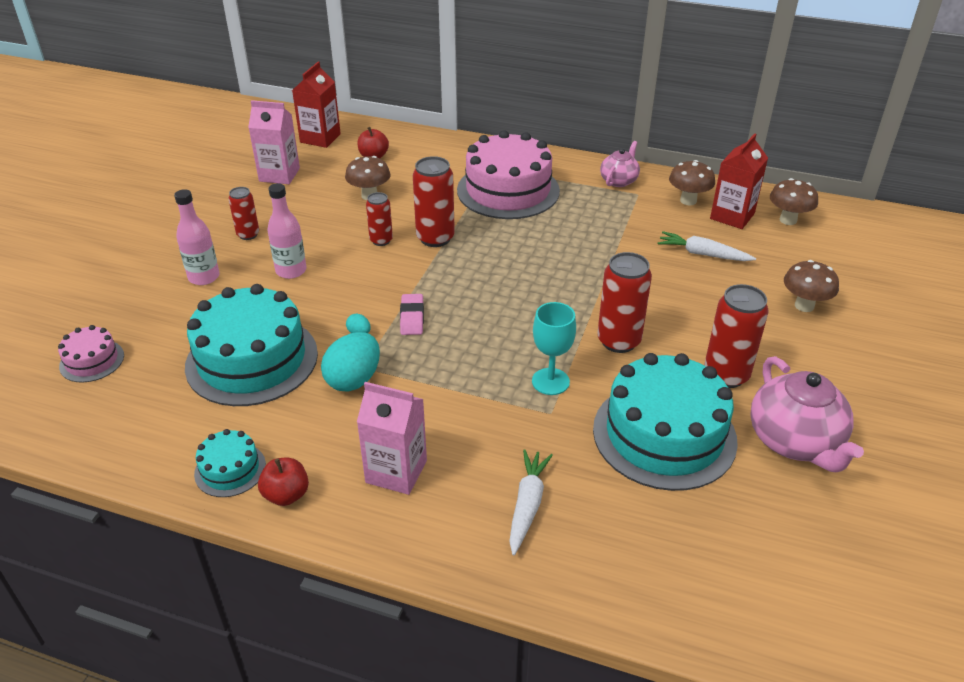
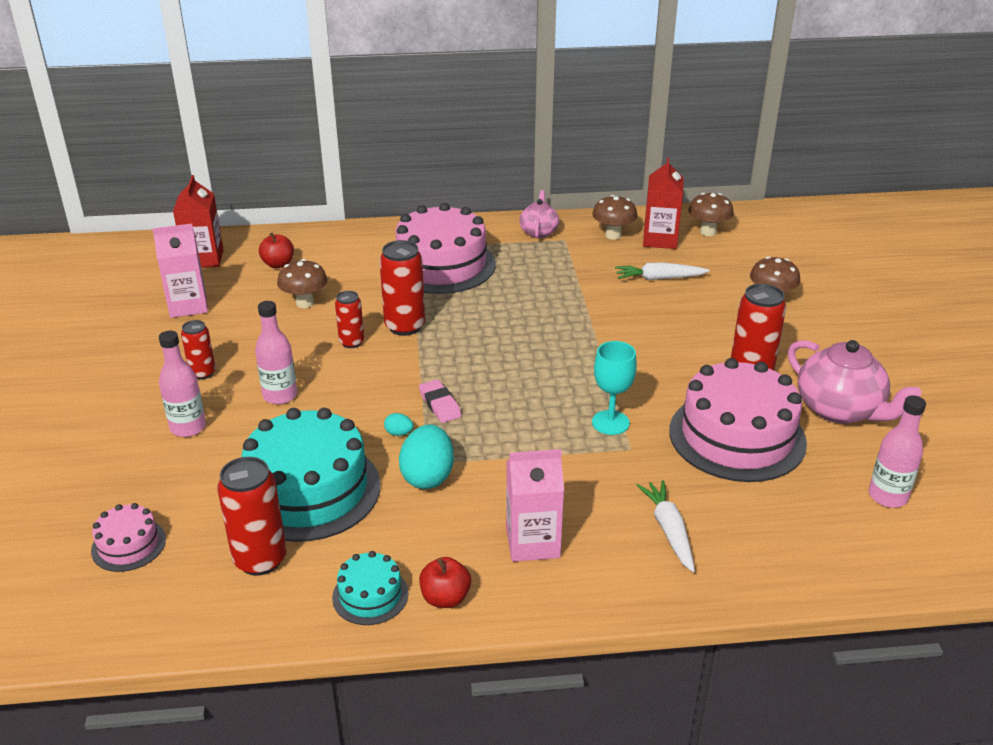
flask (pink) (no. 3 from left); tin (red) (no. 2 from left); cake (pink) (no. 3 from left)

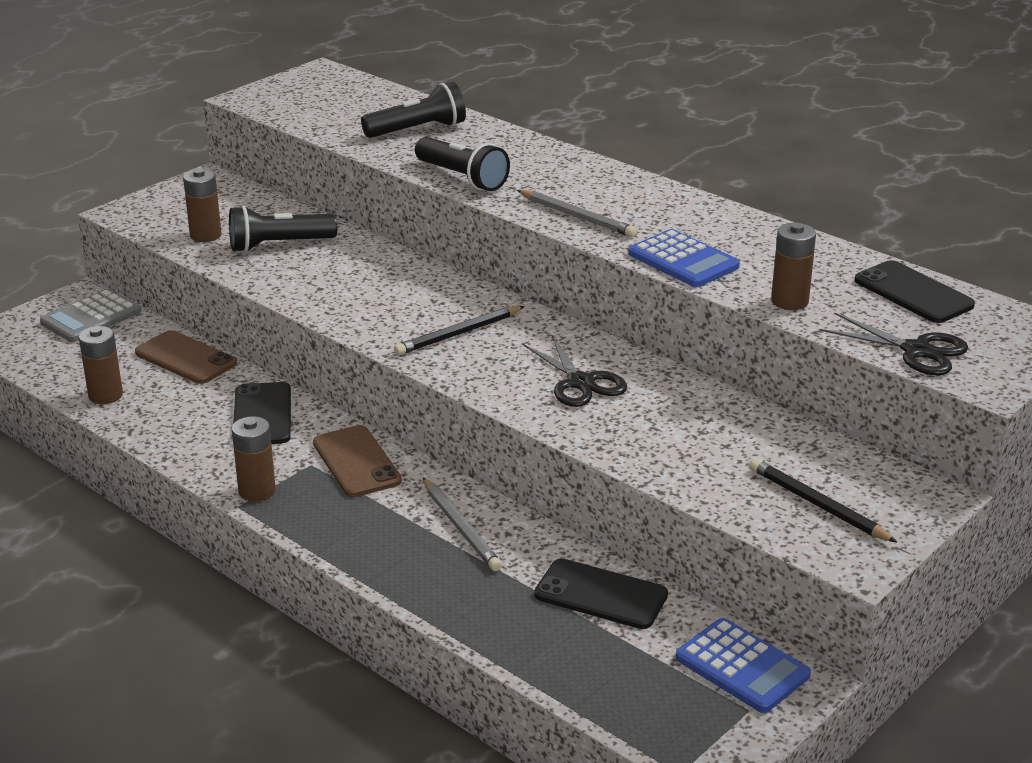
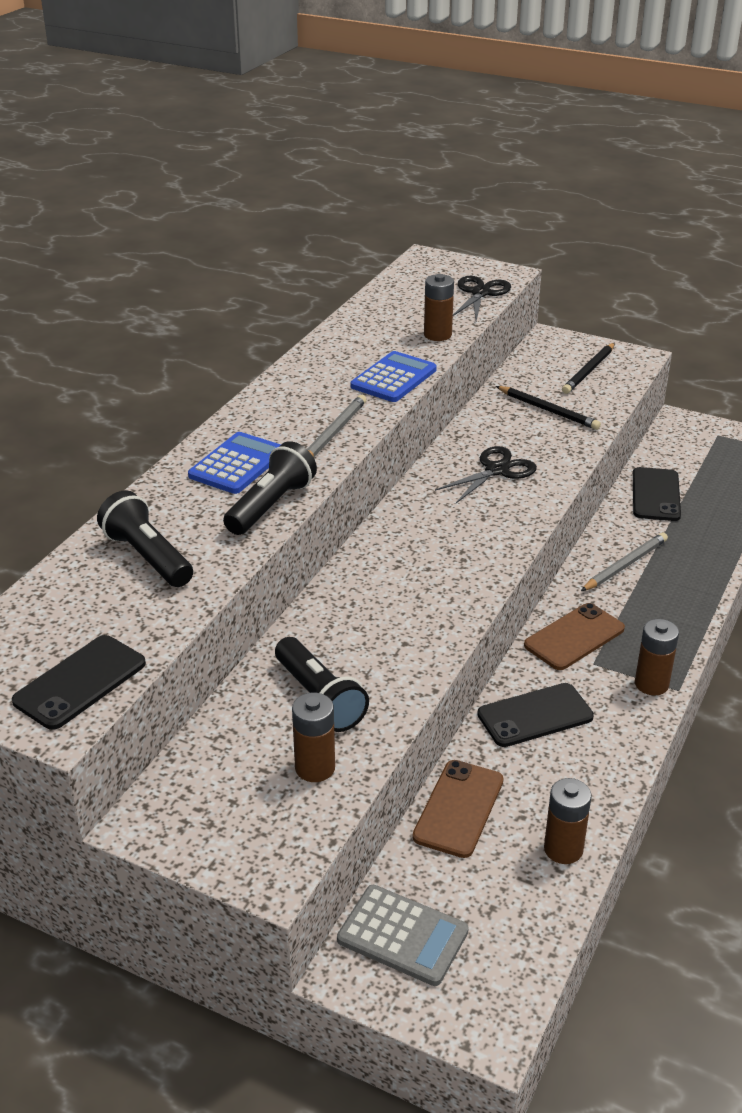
pencil (jet-black) (no. 1 from left); pocket calculator (cobalt) (no. 1 from left); phone (jet-black) (no. 1 from left)

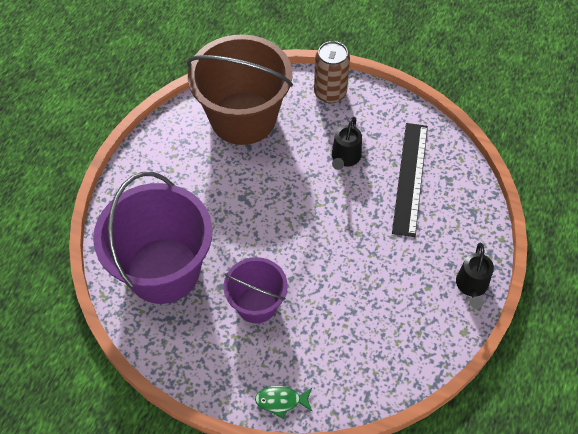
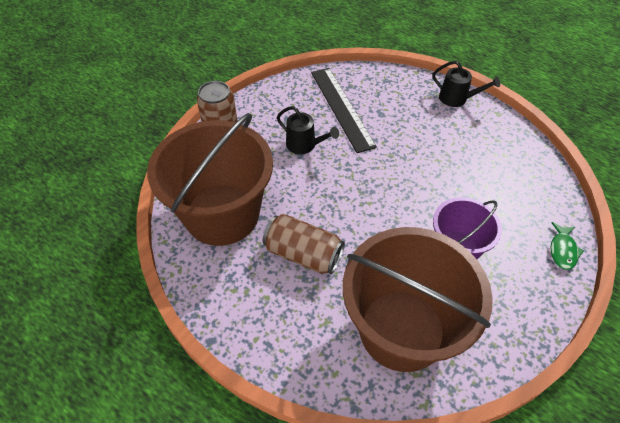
tin (brown) (no. 2 from left); sand bucket (brown) (no. 2 from left); straightedge (jet-black)

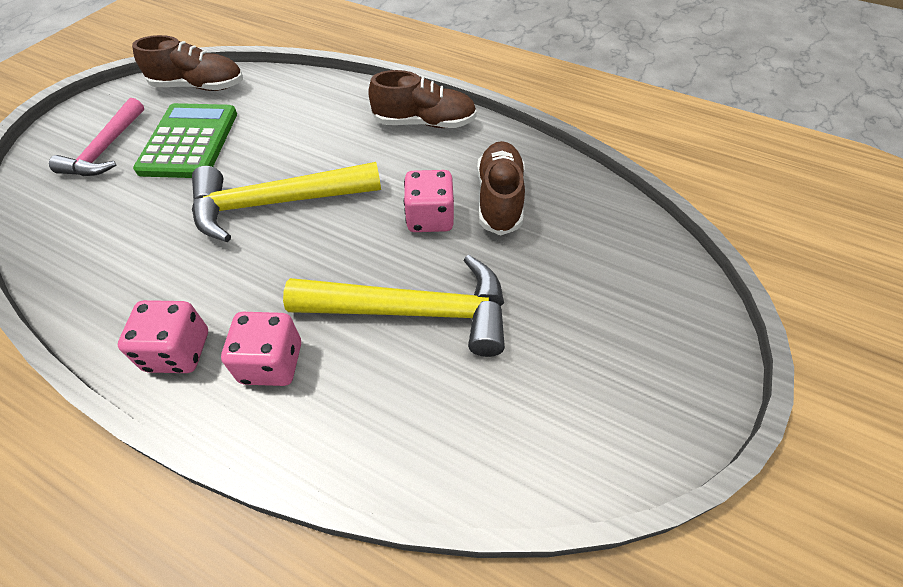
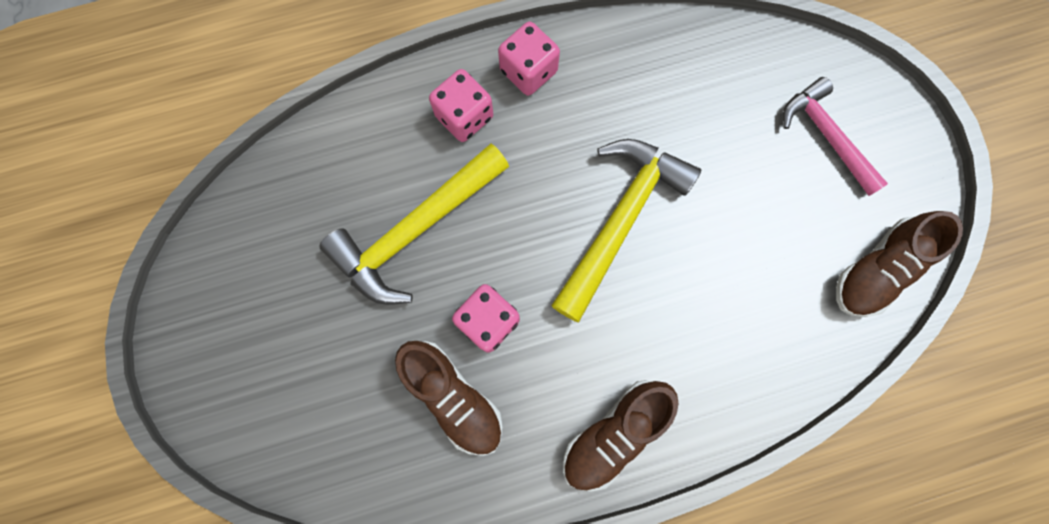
pocket calculator (green)

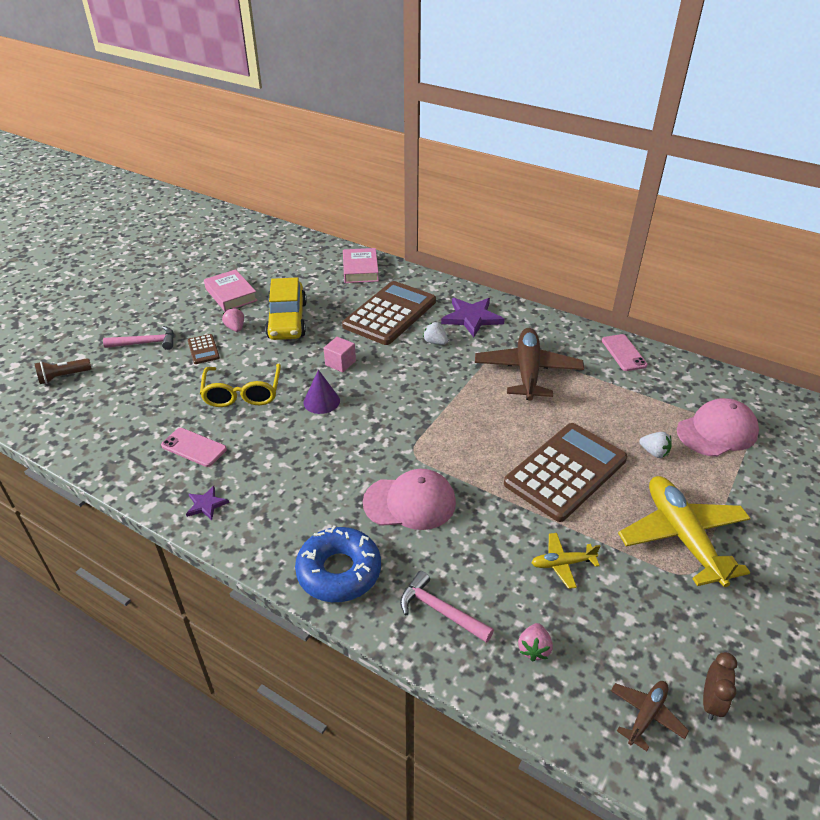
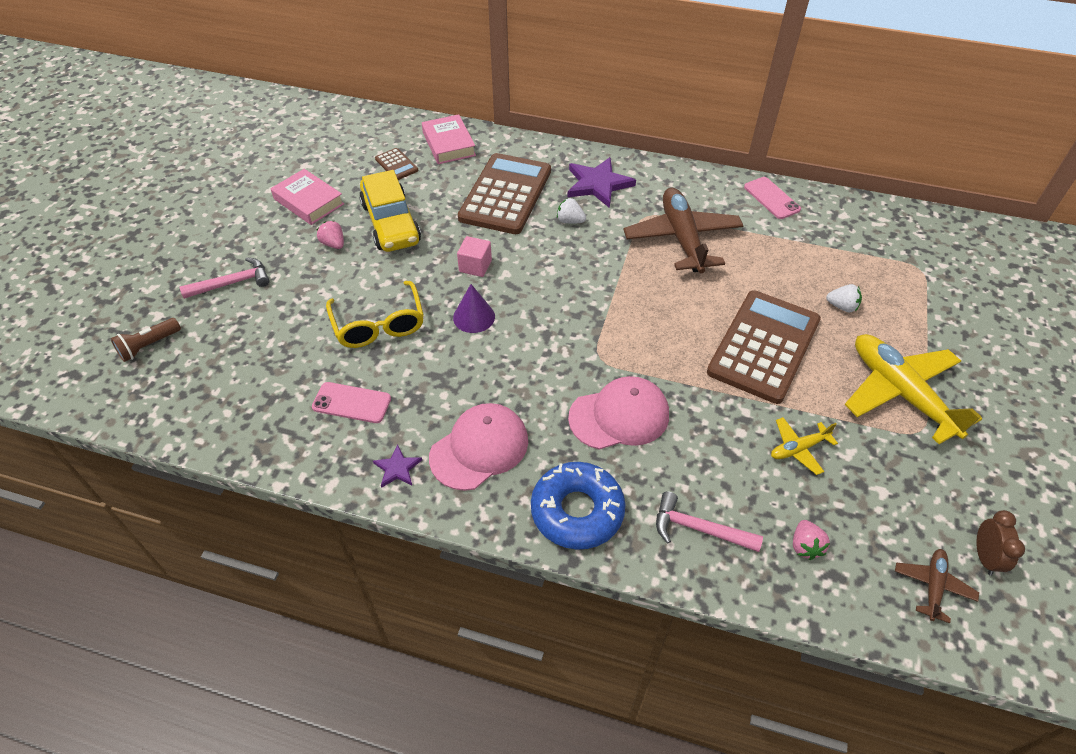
pocket calculator (brown) (no. 1 from left); baseball cap (pink) (no. 1 from left)

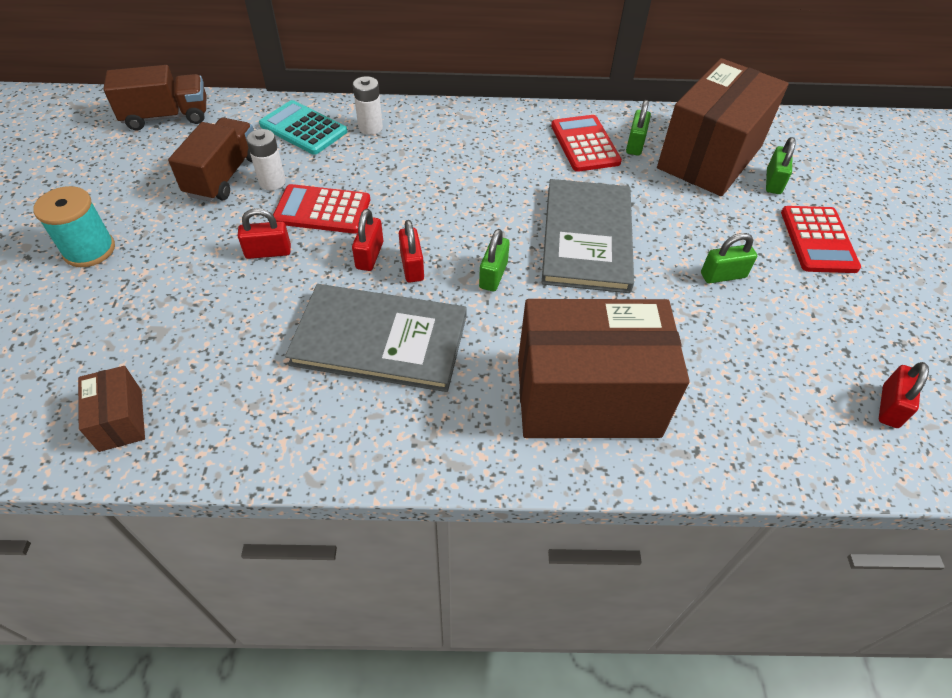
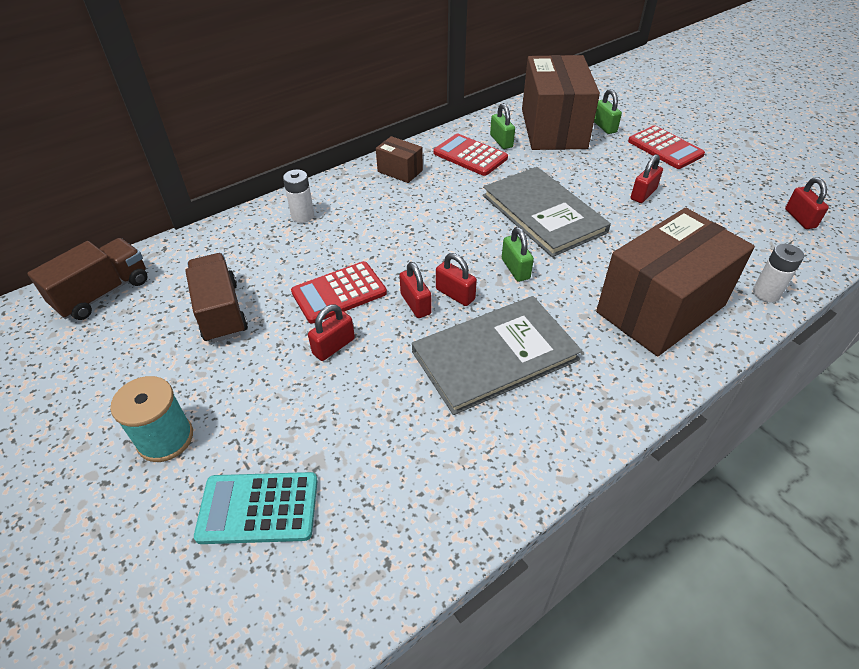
parcel (brown) (no. 1 from left); power cell (snow-white) (no. 2 from left); pocket calculator (teal); lock (red) (no. 4 from left)

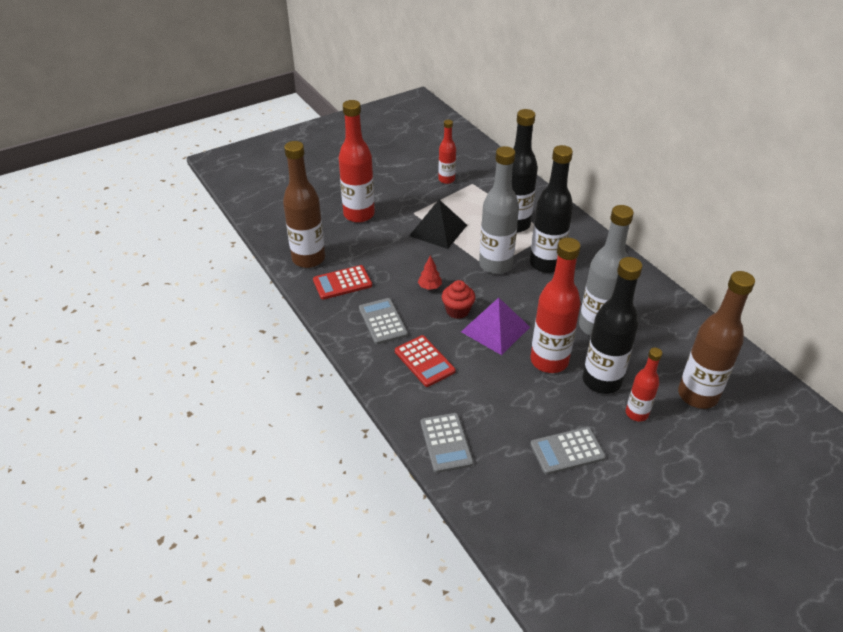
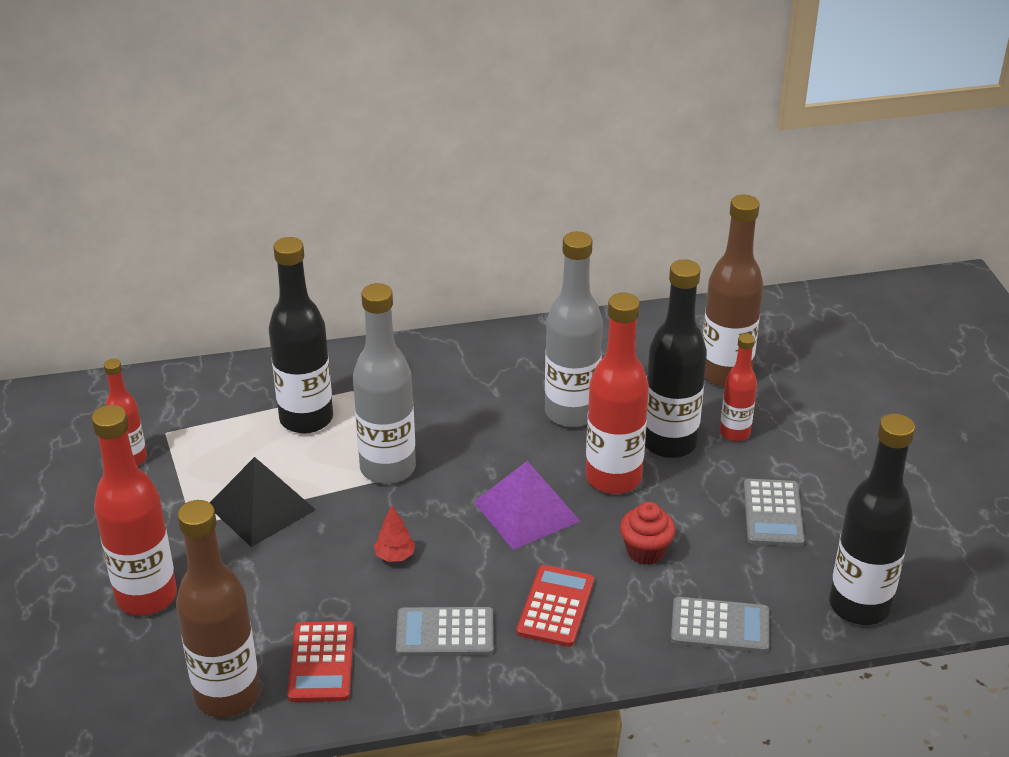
cupcake (red); flask (jet-black) (no. 3 from left); pocket calculator (red) (no. 2 from left)

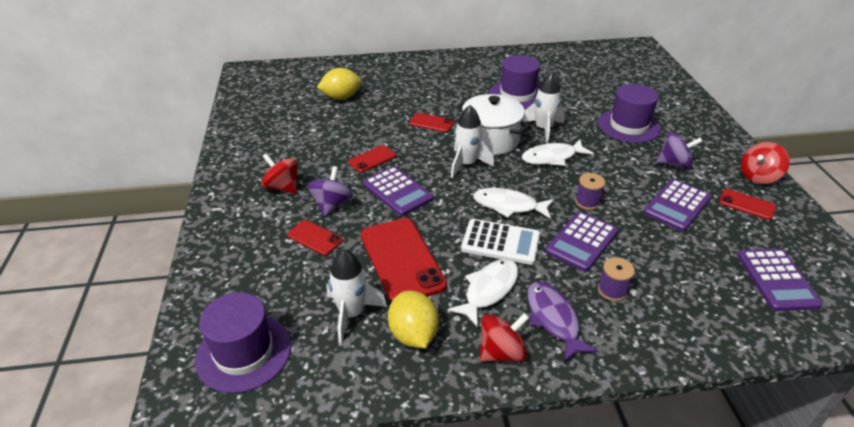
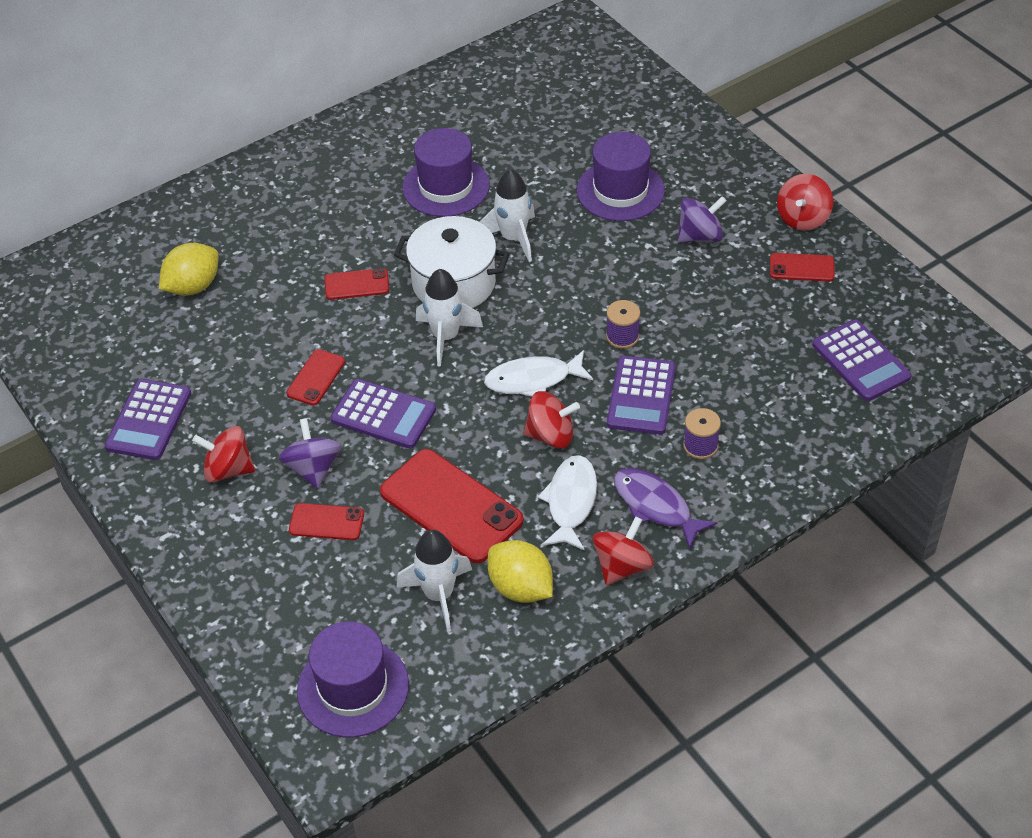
fish (snow-white) (no. 3 from left in the first image); pocket calculator (royal purple) (no. 1 from left); spinning top (red) (no. 2 from left)

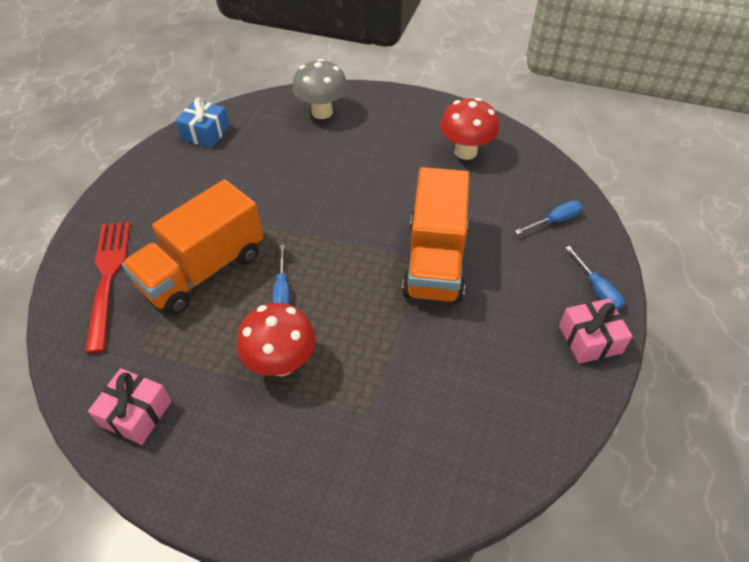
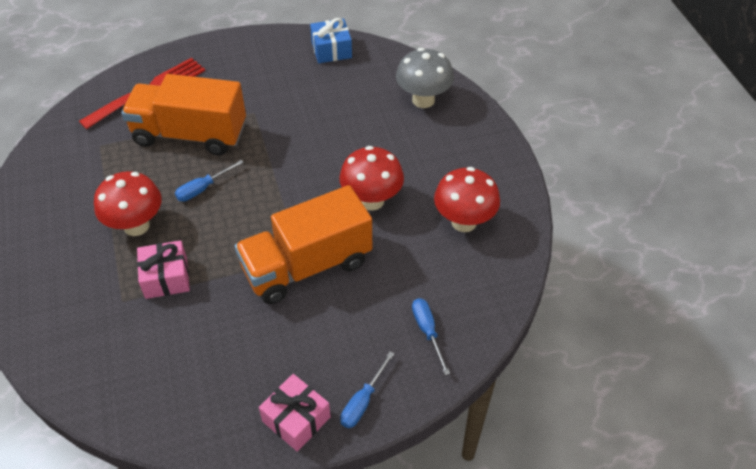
mushroom (red) (no. 2 from left); present (pink) (no. 1 from left); flat screwdriver (cobalt) (no. 3 from left)

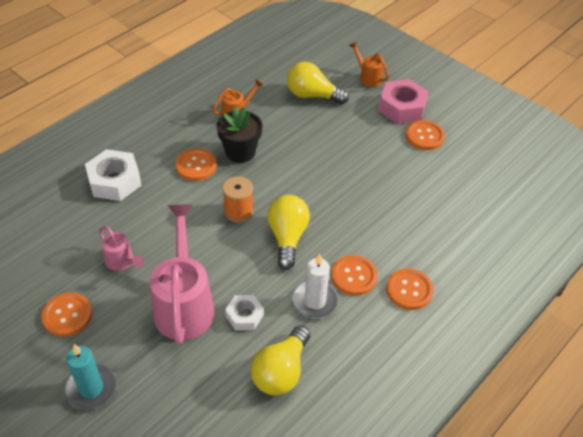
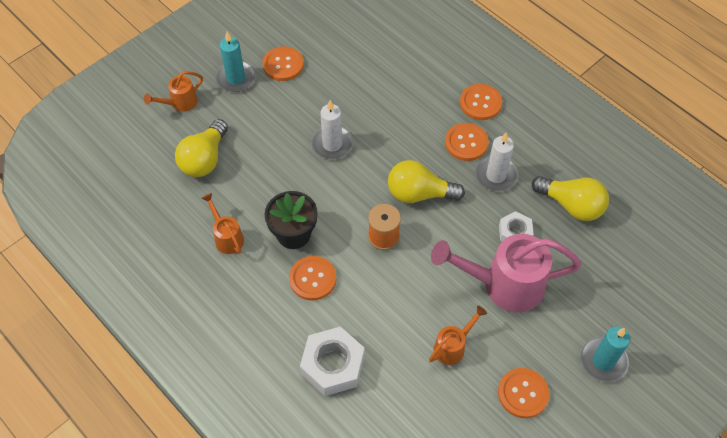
wax candle (snow-white) (no. 1 from left); wax candle (teal) (no. 1 from left); watering can (orange) (no. 3 from left)

